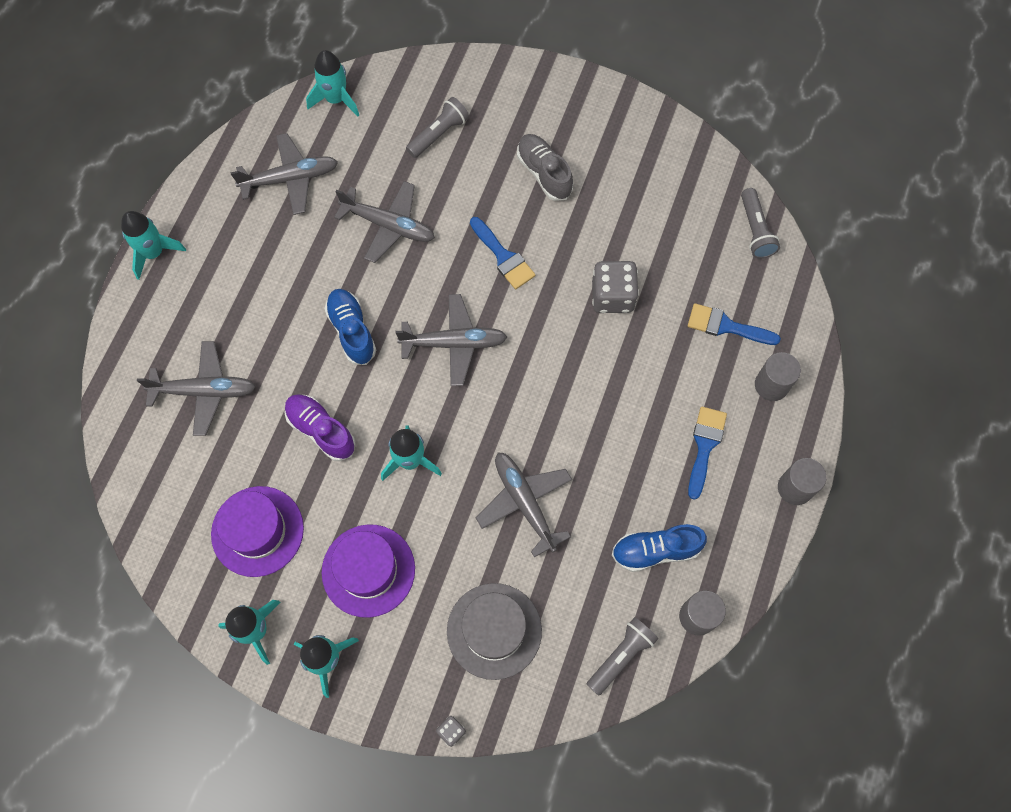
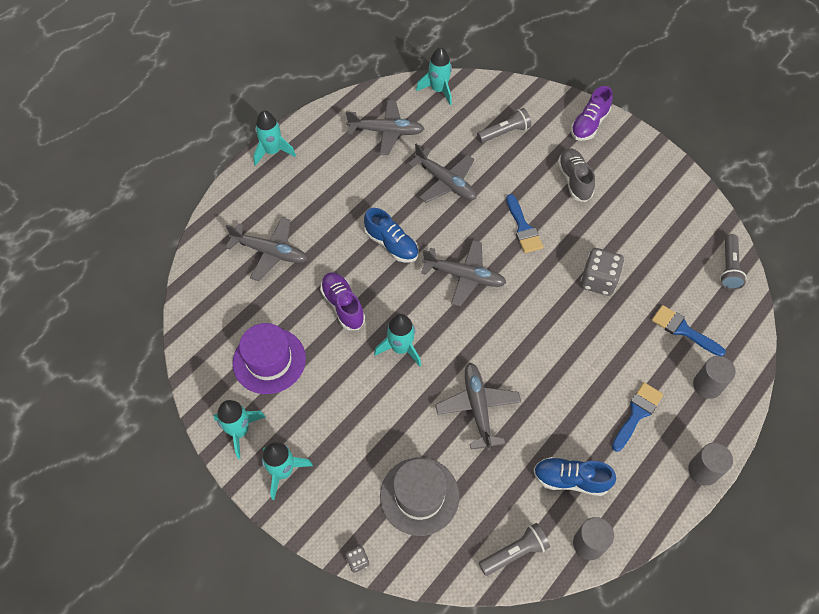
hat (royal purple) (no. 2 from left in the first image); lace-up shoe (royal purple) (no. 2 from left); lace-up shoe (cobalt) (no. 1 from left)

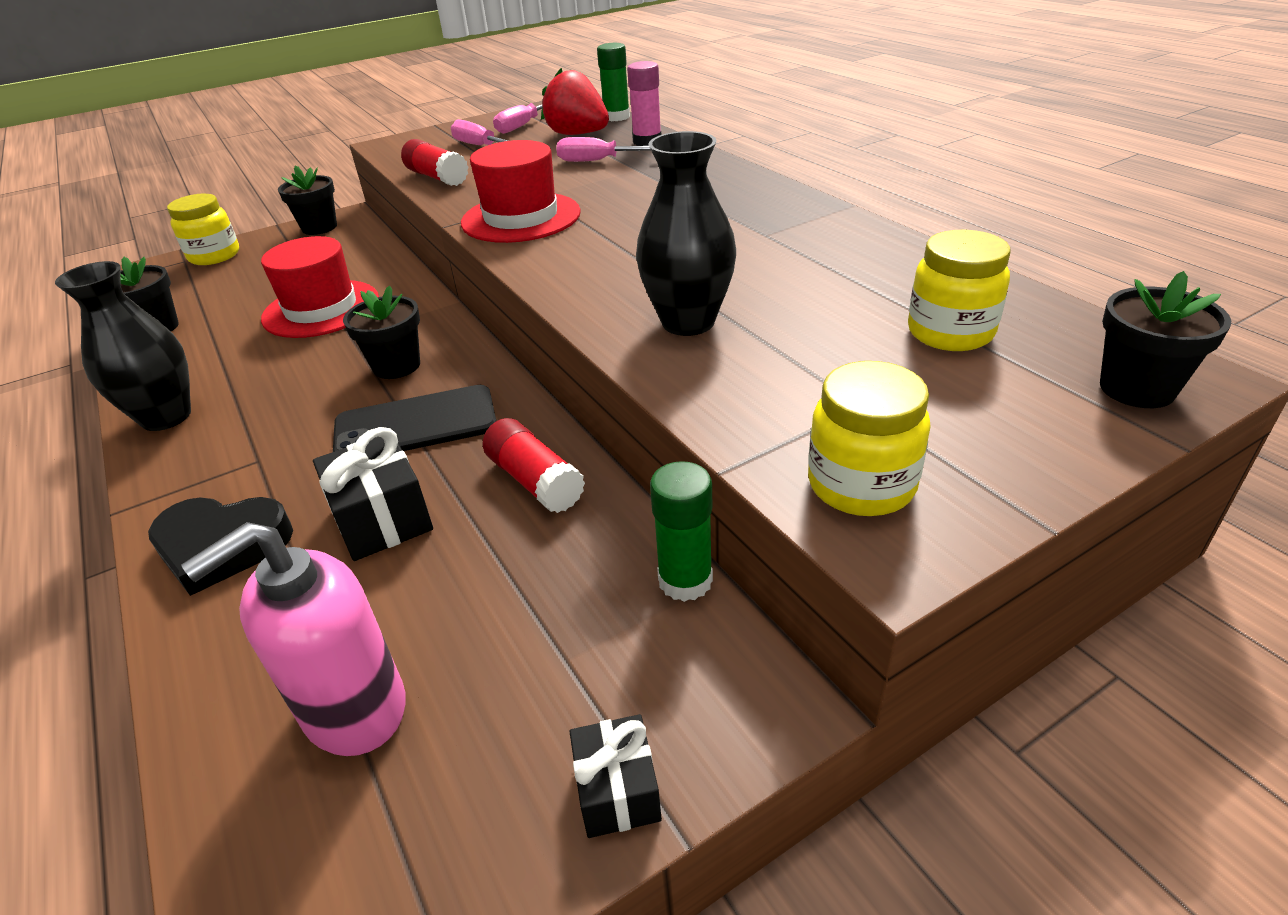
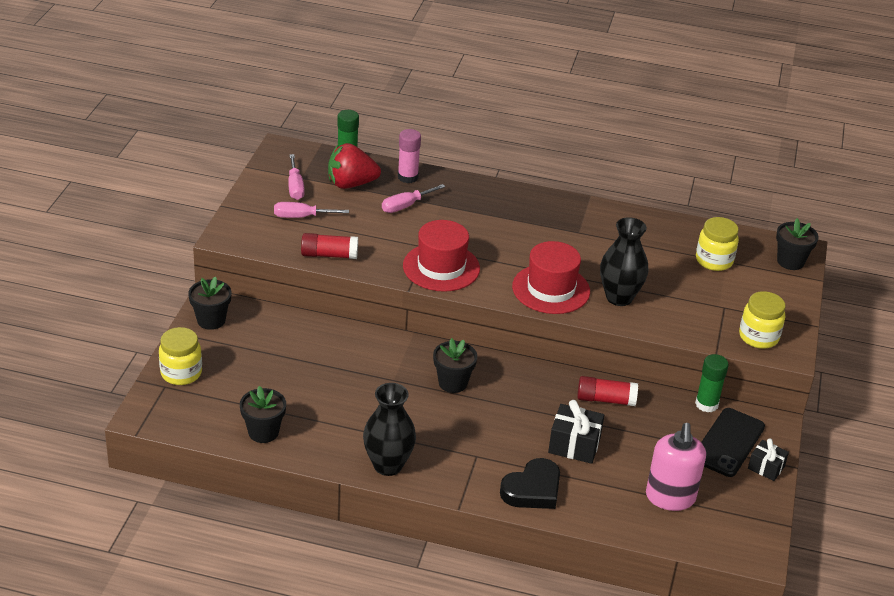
hat (red) (no. 2 from left); phone (jet-black)

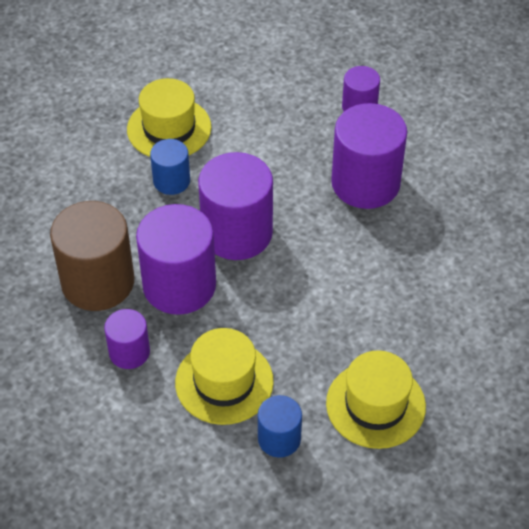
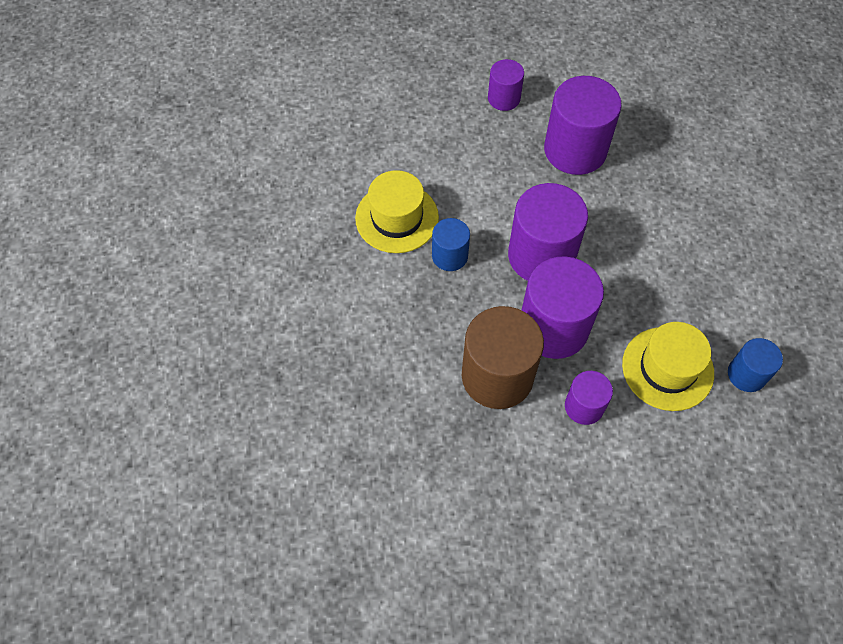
hat (golden) (no. 3 from left in the first image)

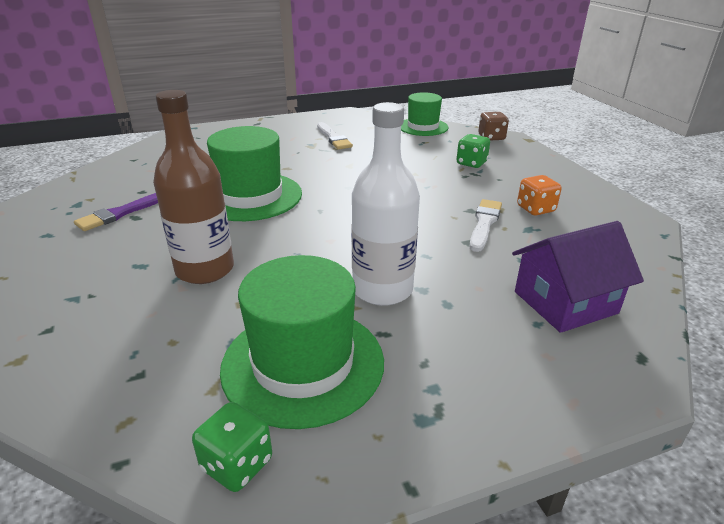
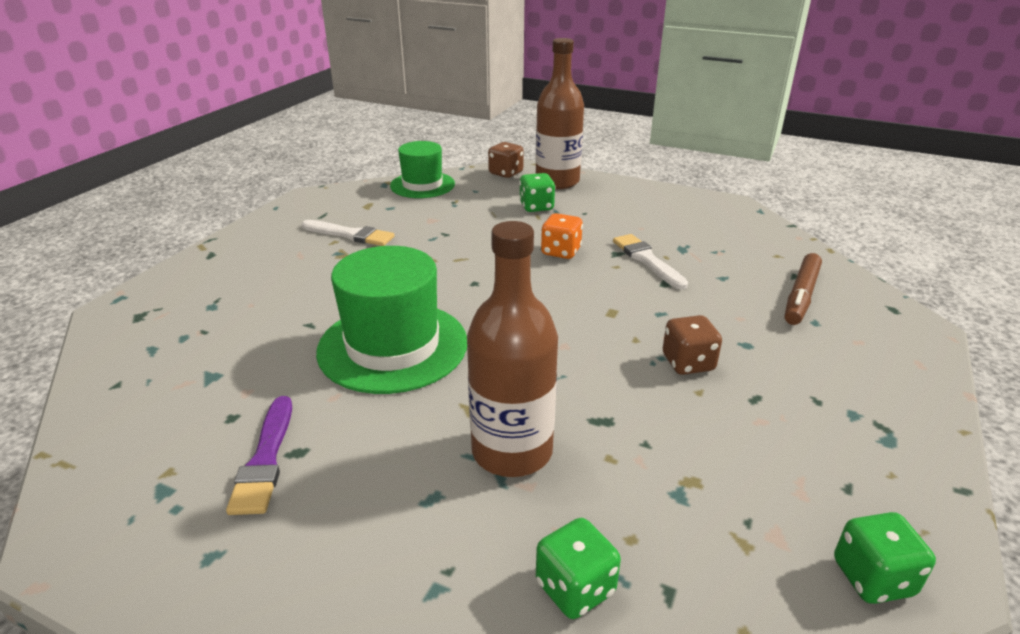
hat (green) (no. 2 from left in the first image); flask (brown) (no. 2 from left); dice (green) (no. 2 from left); dice (orange); dice (brown) (no. 2 from left); felt pen (brown)

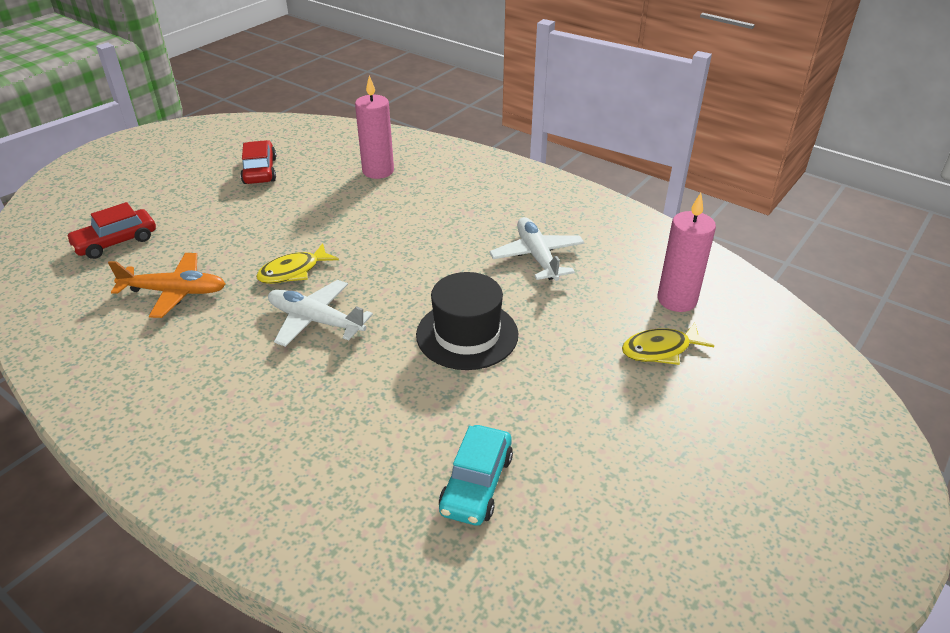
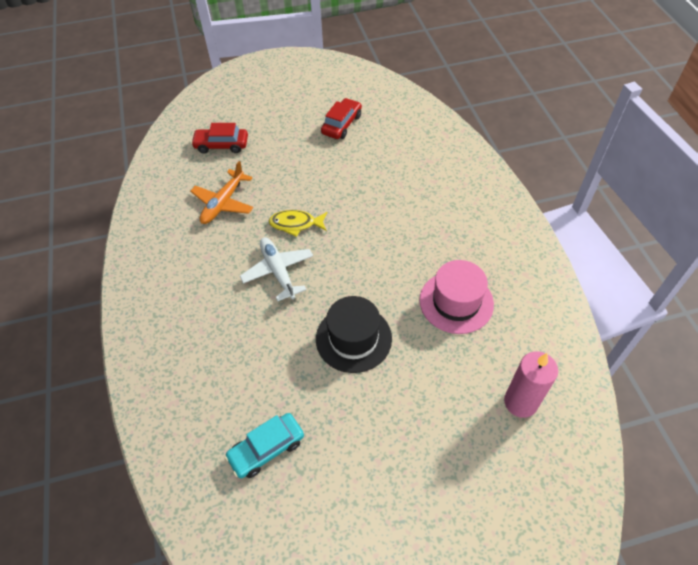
wax candle (pink) (no. 1 from left in the first image); fish (golden) (no. 2 from left in the first image); hat (pink); toy plane (orange)

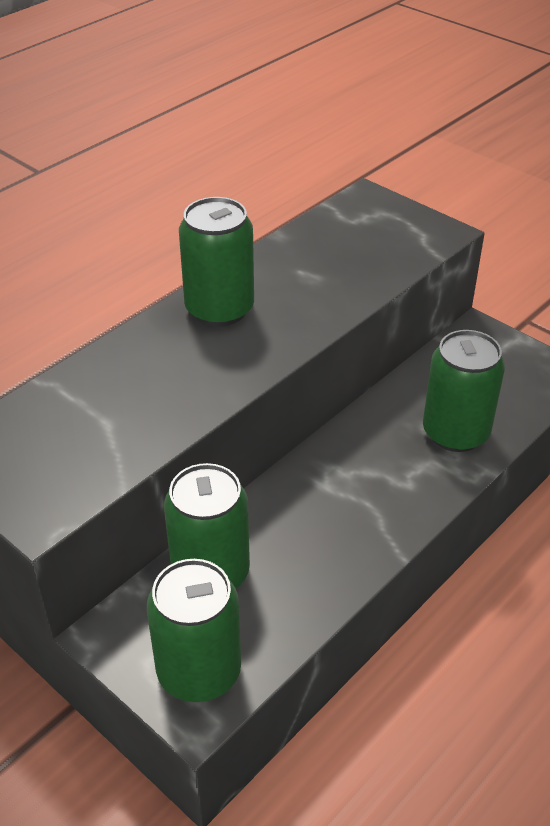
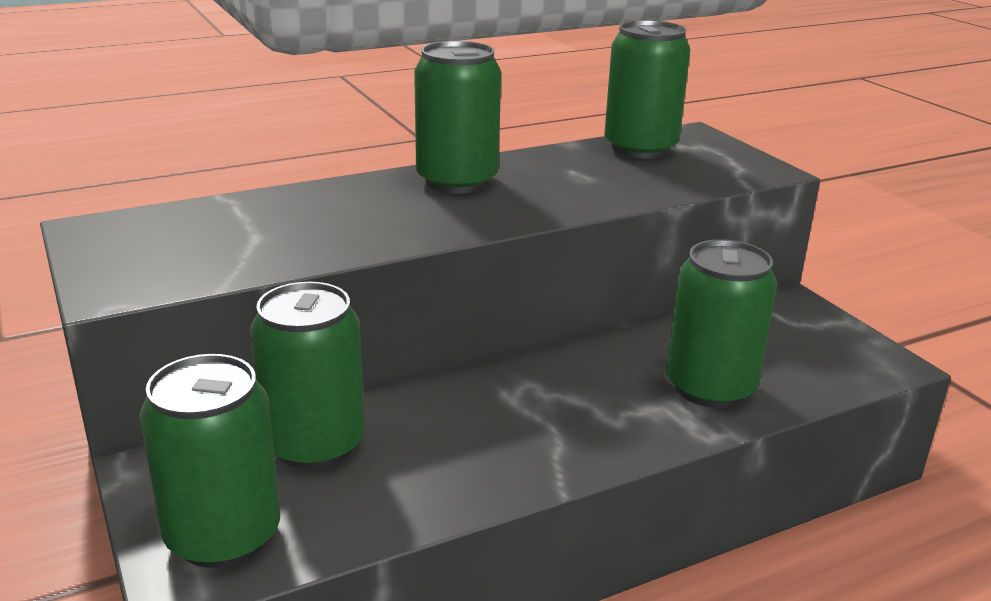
tin (green) (no. 4 from left)

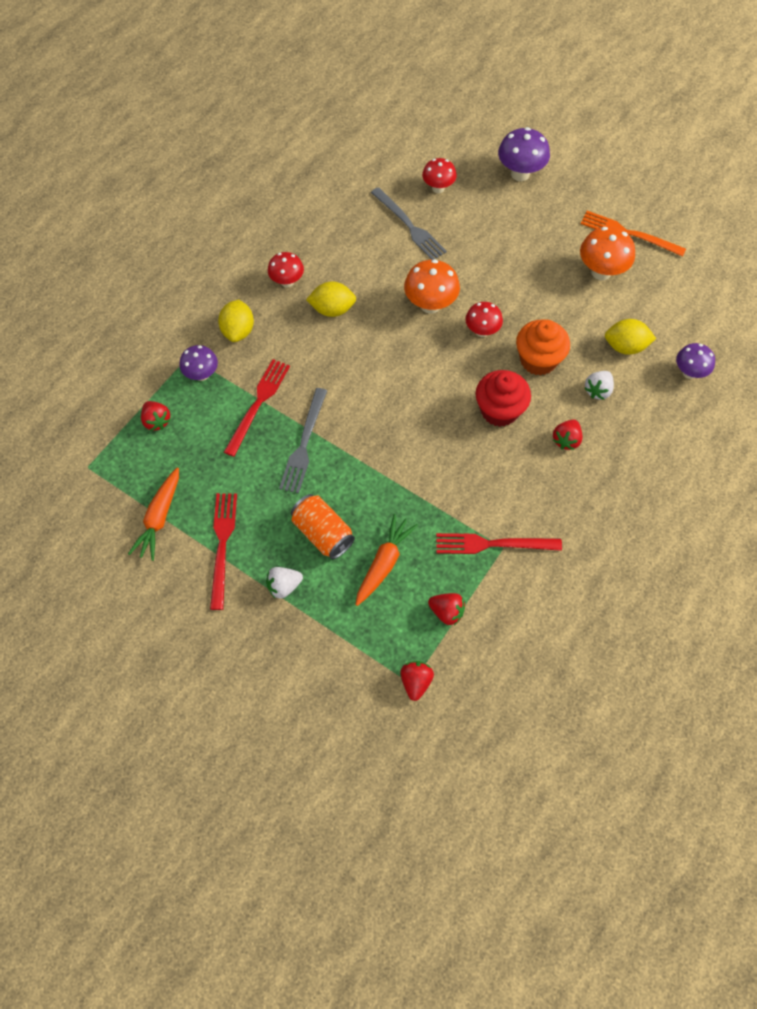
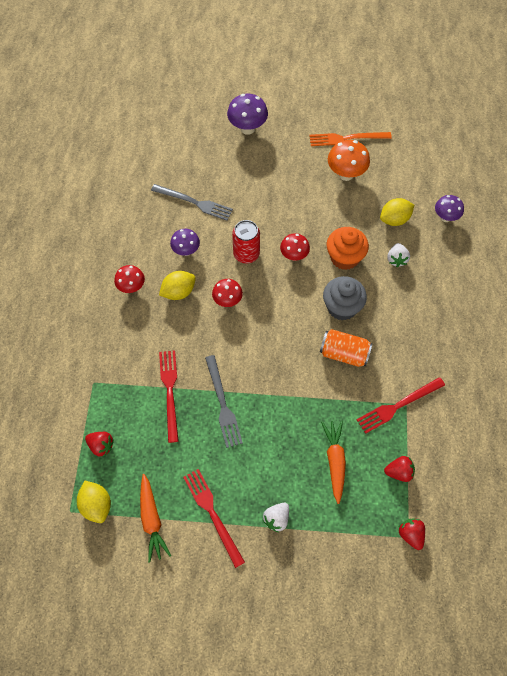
berry (red) (no. 4 from left in the first image); mushroom (royal purple) (no. 1 from left); citrus fruit (golden) (no. 1 from left); tin (orange); mushroom (red) (no. 2 from left); tin (red); cupcake (ash-grey)

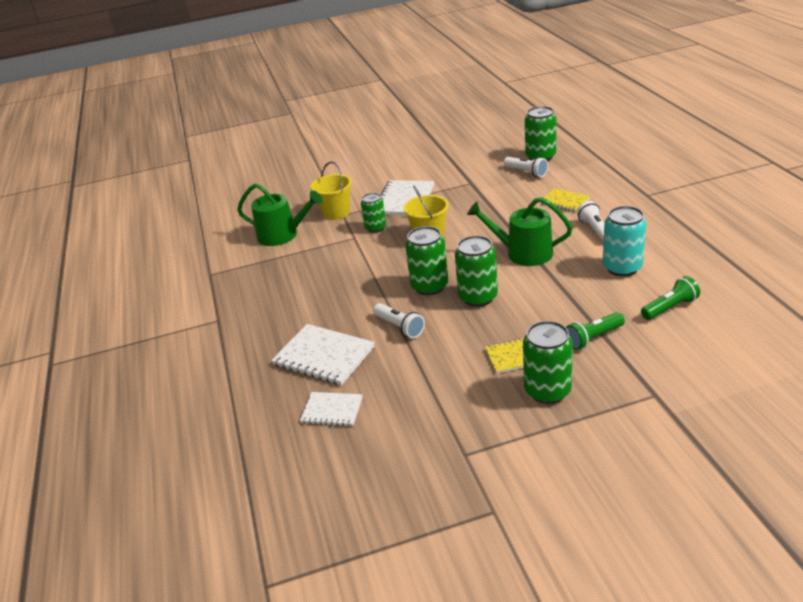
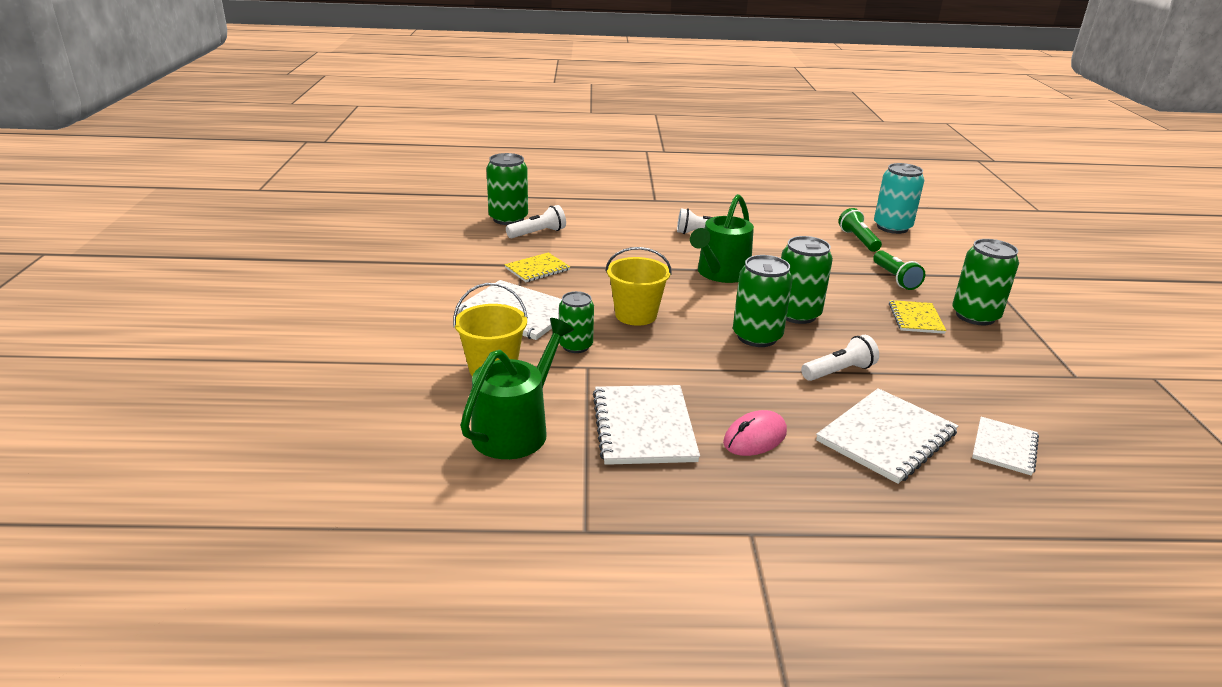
notepad (snow-white) (no. 2 from left); PC mouse (pink); notepad (golden) (no. 1 from left); tin (teal)

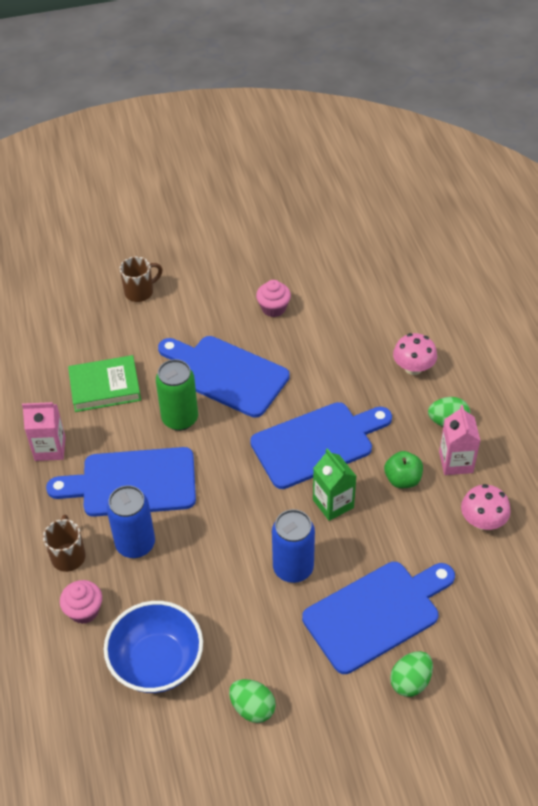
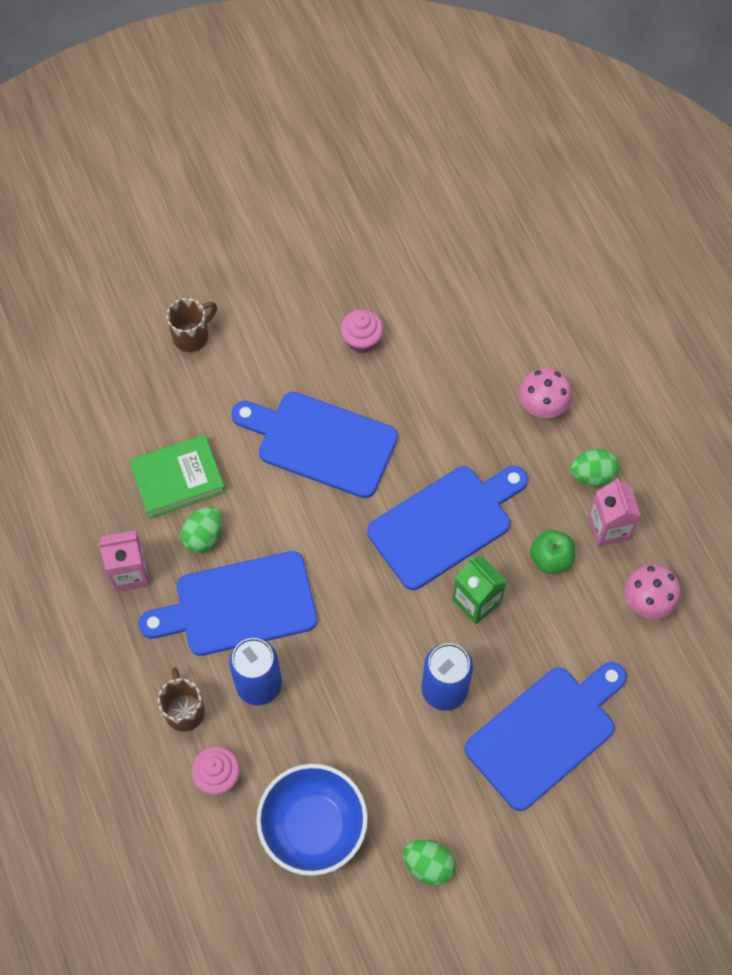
tin (green); egg shape (green) (no. 1 from left)

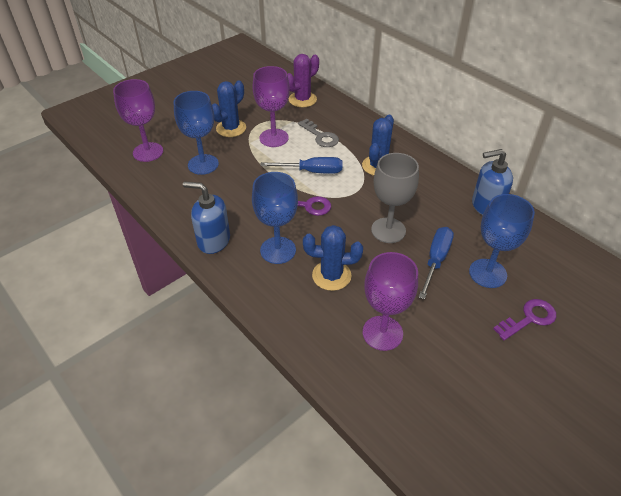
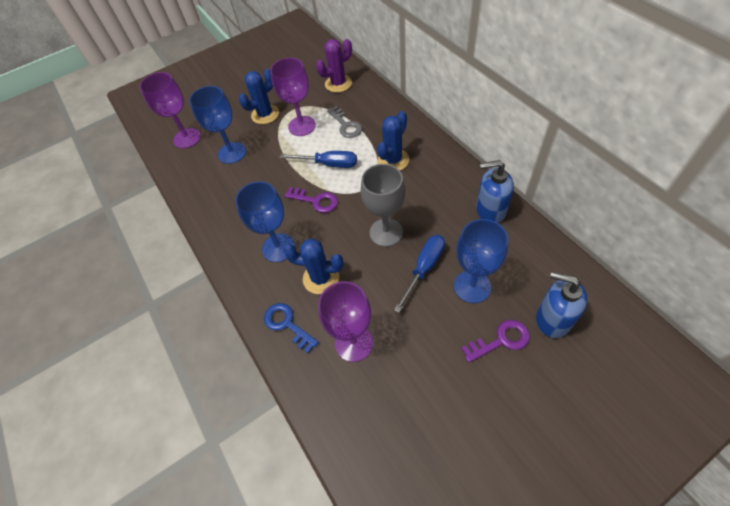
door key (cobalt); soap pump (cobalt) (no. 2 from left)

